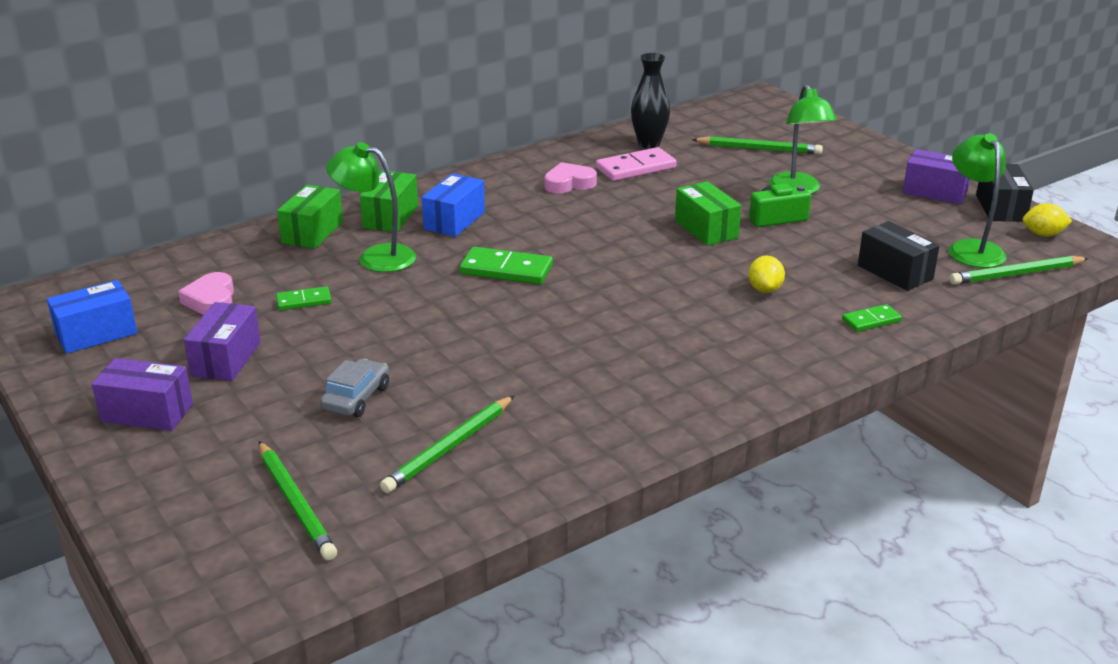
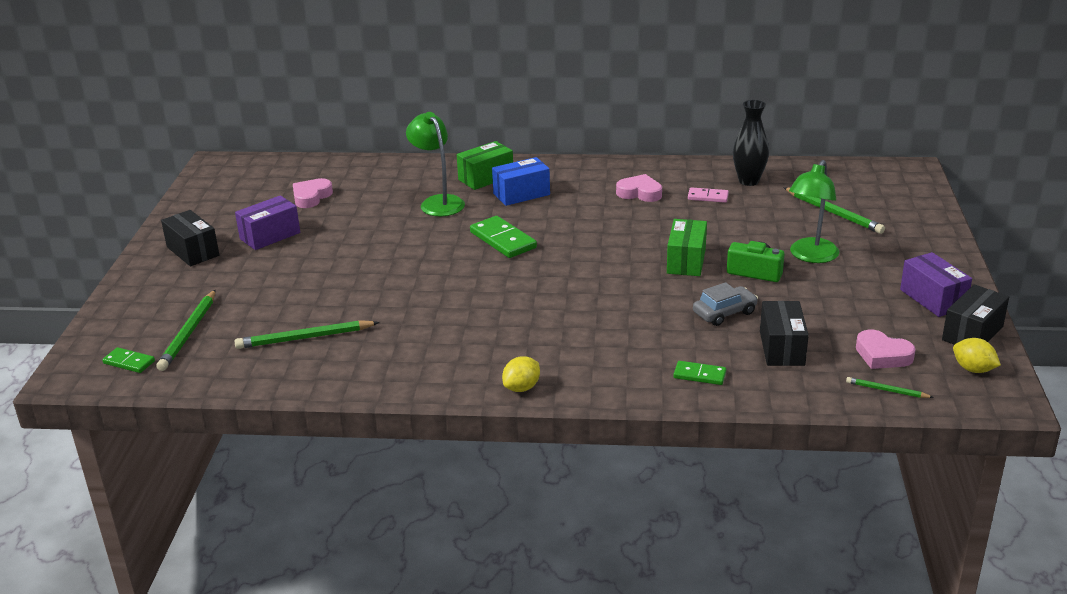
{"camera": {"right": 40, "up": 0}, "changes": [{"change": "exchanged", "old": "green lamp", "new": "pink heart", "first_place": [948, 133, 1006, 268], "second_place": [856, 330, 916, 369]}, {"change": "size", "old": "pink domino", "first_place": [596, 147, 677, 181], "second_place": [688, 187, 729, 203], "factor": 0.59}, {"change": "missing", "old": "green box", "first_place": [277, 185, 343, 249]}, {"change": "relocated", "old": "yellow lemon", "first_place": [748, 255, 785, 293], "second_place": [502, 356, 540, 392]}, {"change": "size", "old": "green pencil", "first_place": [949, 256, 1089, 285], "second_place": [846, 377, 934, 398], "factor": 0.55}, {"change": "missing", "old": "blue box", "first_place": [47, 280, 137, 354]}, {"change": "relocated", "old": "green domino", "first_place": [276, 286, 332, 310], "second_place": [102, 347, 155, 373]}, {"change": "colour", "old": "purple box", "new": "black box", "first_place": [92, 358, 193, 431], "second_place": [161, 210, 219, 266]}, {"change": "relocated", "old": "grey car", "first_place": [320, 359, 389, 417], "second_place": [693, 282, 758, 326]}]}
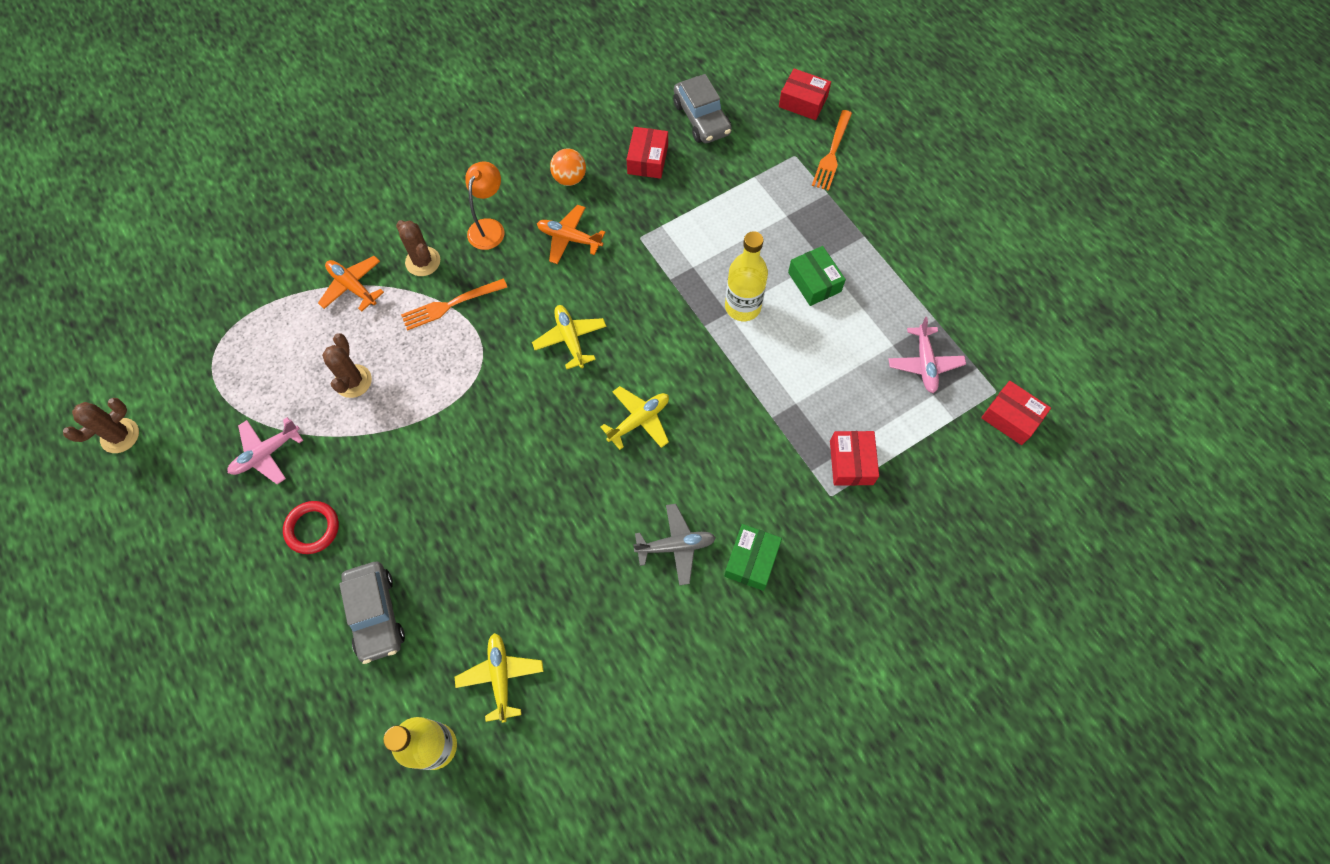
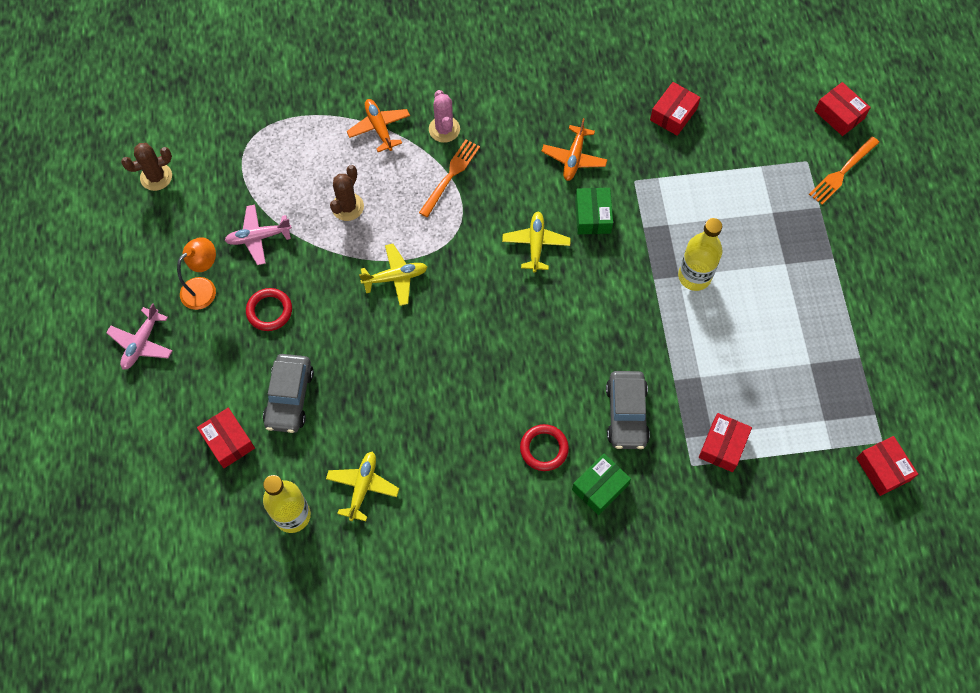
{"camera": {"right": 25, "up": 0}, "changes": [{"change": "relocated", "old": "grey car", "first_place": [673, 74, 732, 143], "second_place": [606, 371, 650, 449]}, {"change": "missing", "old": "orange ball", "first_place": [550, 149, 586, 186]}, {"change": "relocated", "old": "orange lamp", "first_place": [465, 161, 504, 250], "second_place": [177, 237, 216, 310]}, {"change": "spun", "old": "orange plane", "first_place": [537, 205, 605, 264], "second_place": [542, 118, 607, 181], "degrees": -120}, {"change": "colour", "old": "brown cactus", "new": "pink cactus", "first_place": [396, 220, 440, 276], "second_place": [429, 90, 460, 143]}, {"change": "relocated", "old": "green box", "first_place": [788, 246, 846, 306], "second_place": [575, 188, 613, 235]}, {"change": "spun", "old": "orange fork", "first_place": [401, 278, 507, 331], "second_place": [419, 139, 480, 217], "degrees": 120}, {"change": "relocated", "old": "pink plane", "first_place": [889, 317, 966, 393], "second_place": [106, 303, 172, 370]}, {"change": "relocated", "old": "yellow plane", "first_place": [600, 386, 669, 450], "second_place": [359, 244, 427, 306]}, {"change": "exchanged", "old": "grey plane", "new": "red ring", "first_place": [633, 504, 716, 586], "second_place": [520, 424, 569, 471]}, {"change": "appeared", "new": "red box", "second_place": [197, 408, 255, 468]}]}
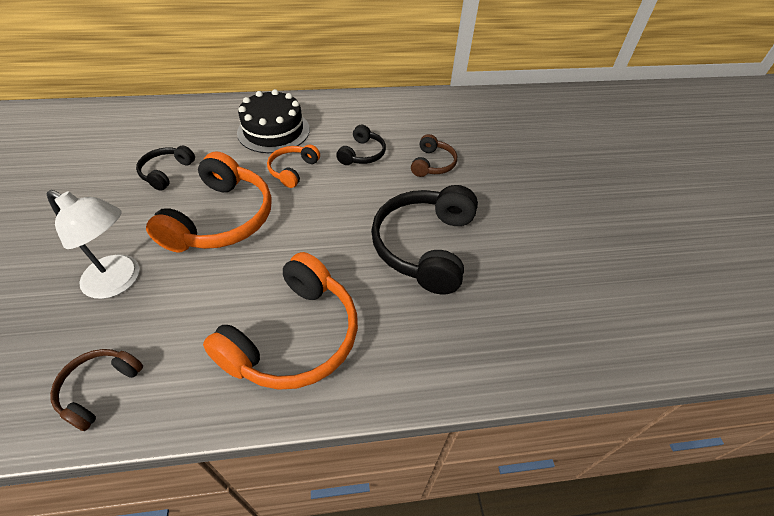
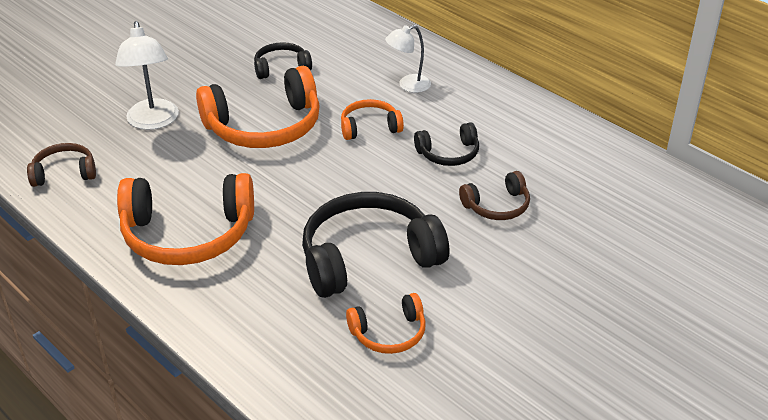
{"camera": {"right": 55, "up": -10}, "changes": [{"change": "exchanged", "old": "black cake", "new": "white lamp", "first_place": [237, 89, 310, 153], "second_place": [385, 25, 431, 93]}, {"change": "appeared", "new": "orange headphones", "second_place": [346, 293, 426, 354]}]}
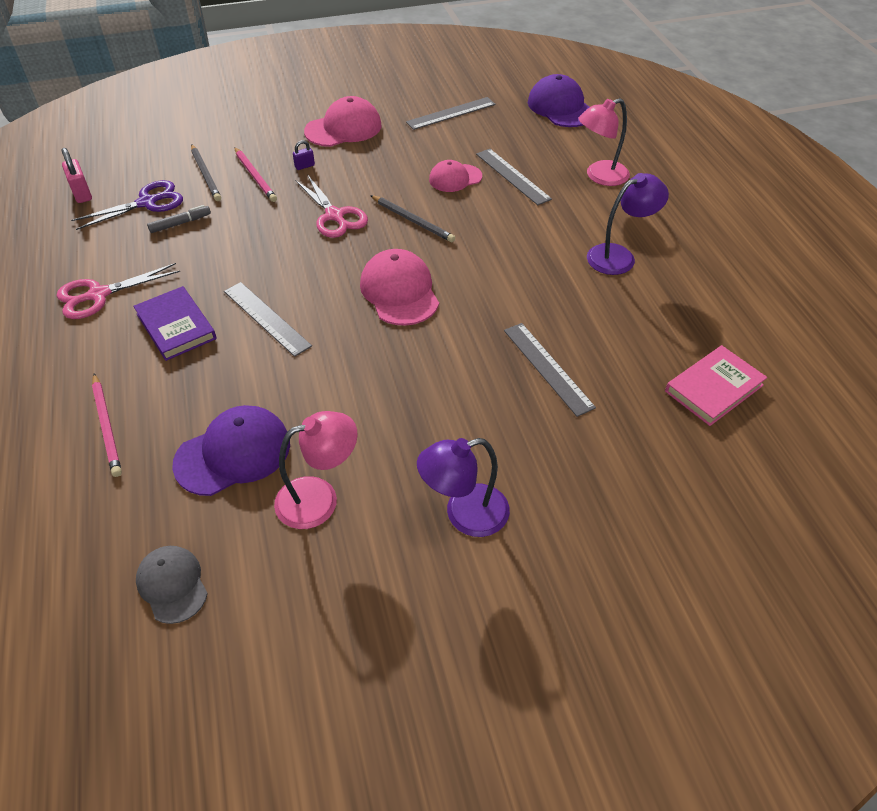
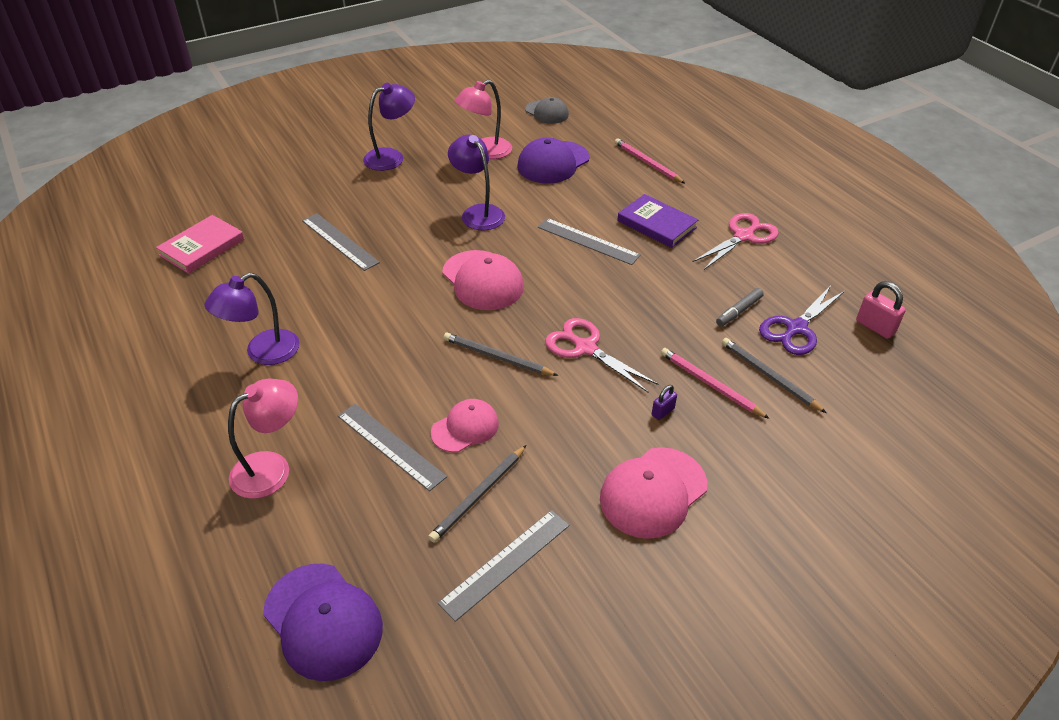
{"camera": {"right": 165, "up": -5}, "changes": [{"change": "appeared", "new": "purple lamp", "second_place": [448, 135, 505, 230]}, {"change": "appeared", "new": "grey pencil", "second_place": [428, 445, 527, 543]}]}
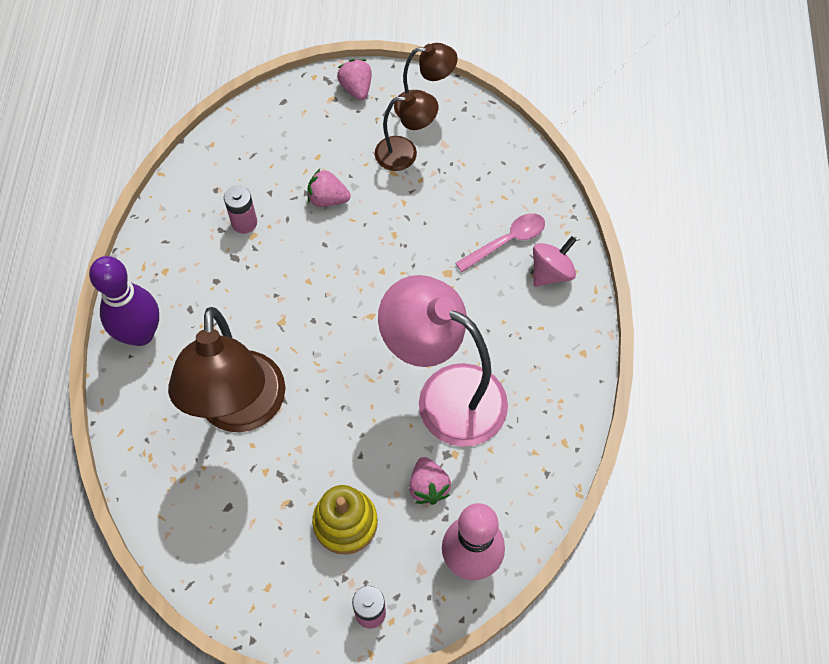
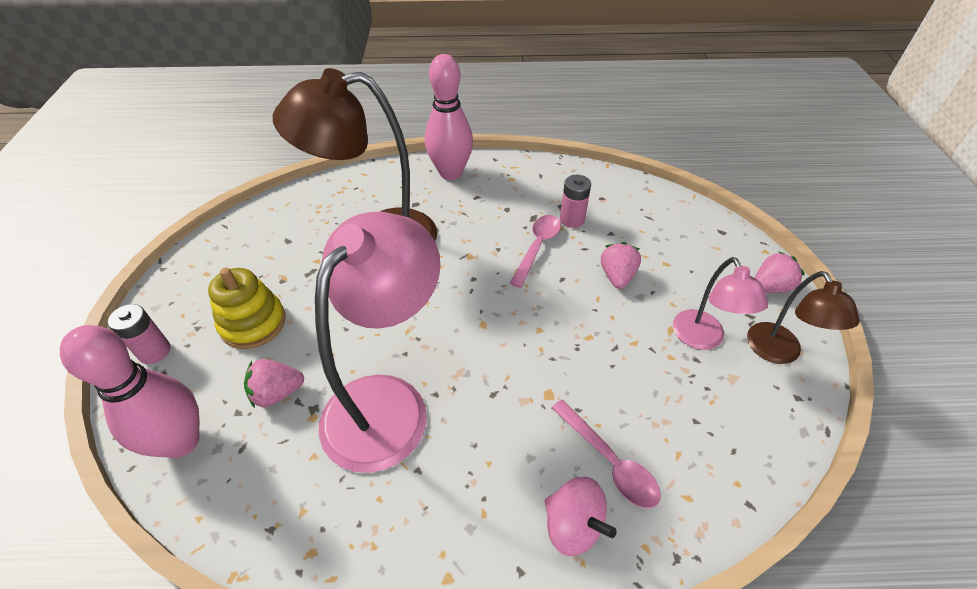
{"camera": {"right": 85, "up": -15}, "changes": [{"change": "colour", "old": "brown lamp", "new": "pink lamp", "first_place": [375, 91, 438, 171], "second_place": [673, 257, 768, 350]}, {"change": "colour", "old": "purple bowling pin", "new": "pink bowling pin", "first_place": [89, 256, 159, 346], "second_place": [425, 54, 473, 180]}, {"change": "appeared", "new": "pink spoon", "second_place": [510, 215, 561, 288]}]}
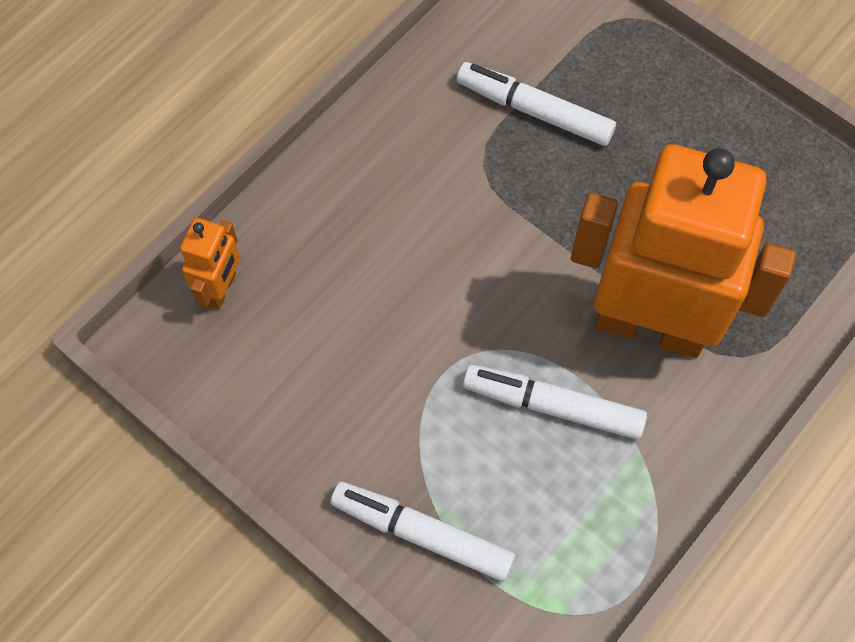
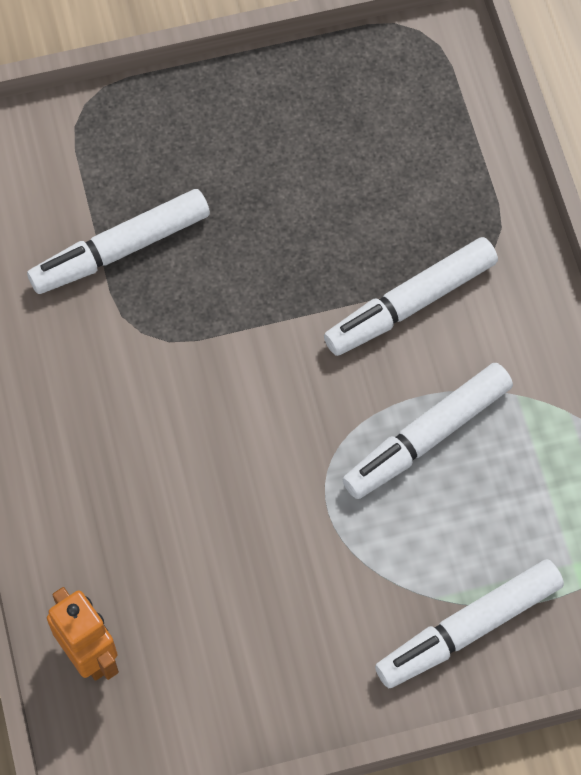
{"camera": {"right": -55, "up": 0}, "changes": [{"change": "exchanged", "old": "orange robot", "new": "white marker", "first_place": [571, 144, 796, 358], "second_place": [324, 237, 498, 356]}]}
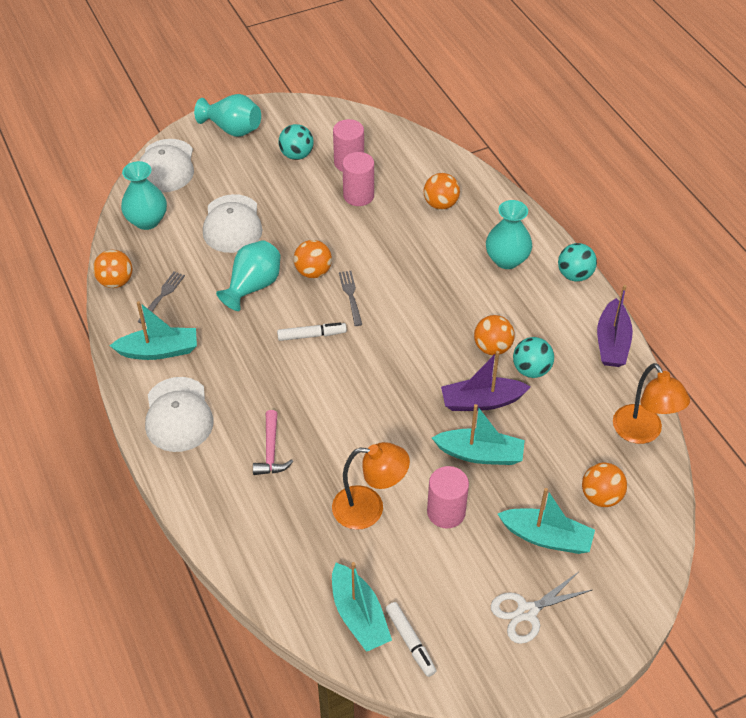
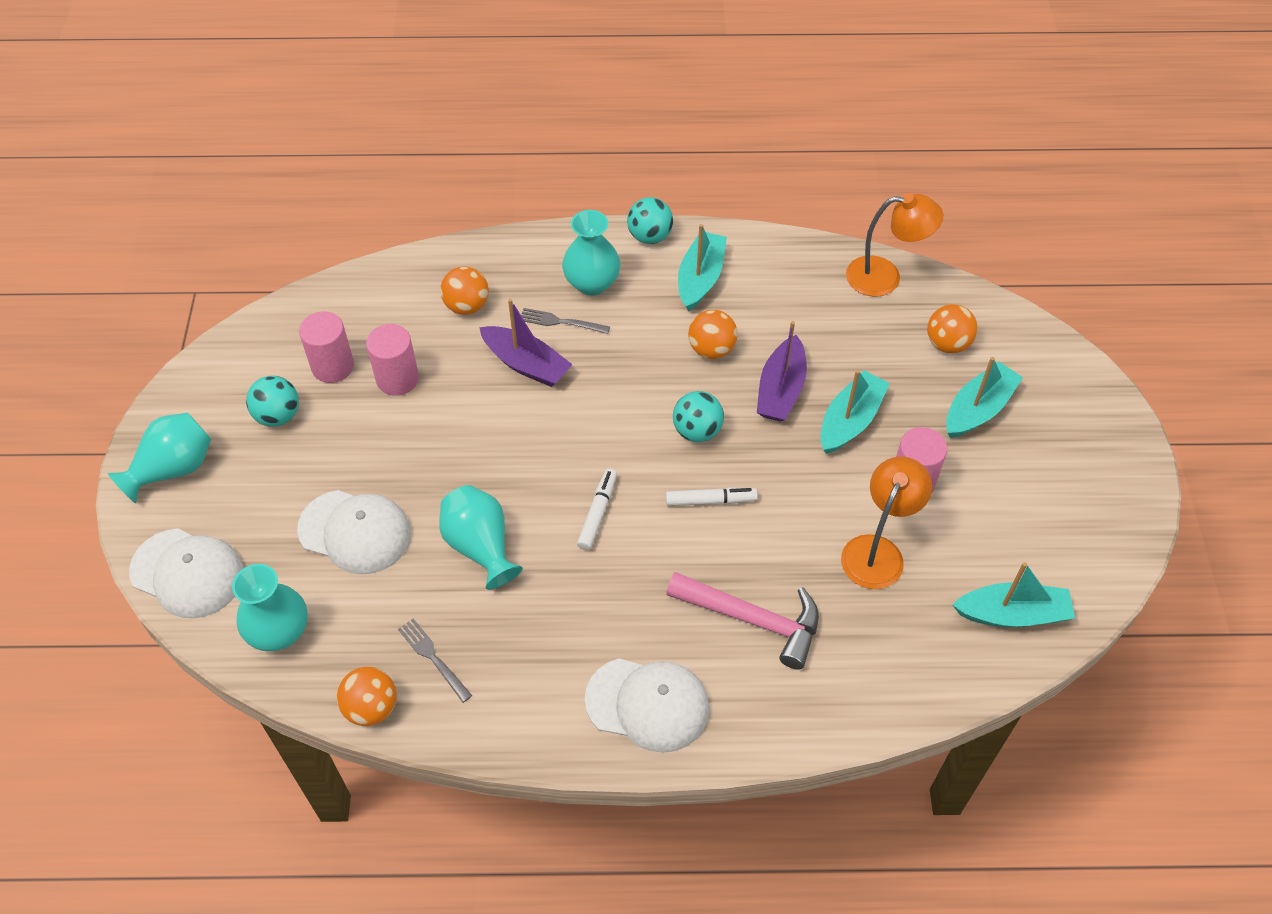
{"camera": {"right": -65, "up": 5}, "changes": [{"change": "missing", "old": "orange ball", "first_place": [294, 240, 332, 278]}, {"change": "relocated", "old": "grey fork", "first_place": [339, 271, 362, 326], "second_place": [521, 308, 610, 334]}, {"change": "relocated", "old": "purple boat", "first_place": [597, 285, 633, 367], "second_place": [479, 299, 573, 387]}, {"change": "relocated", "old": "turquoise boat", "first_place": [109, 301, 197, 360], "second_place": [678, 224, 727, 311]}, {"change": "relocated", "old": "turquoise ball", "first_place": [513, 337, 554, 378], "second_place": [673, 391, 724, 442]}, {"change": "size", "old": "pink hammer", "first_place": [253, 410, 293, 475], "second_place": [666, 572, 819, 670], "factor": 1.61}, {"change": "missing", "old": "white scissors", "first_place": [491, 573, 592, 644]}, {"change": "relocated", "old": "white marker", "first_place": [386, 602, 436, 677], "second_place": [666, 487, 758, 506]}]}
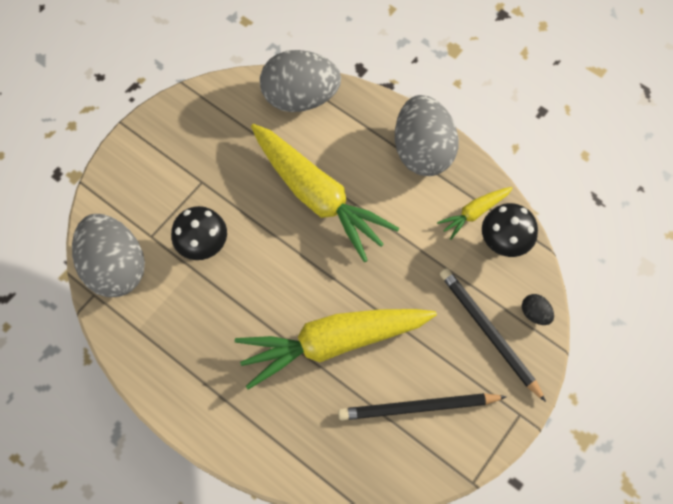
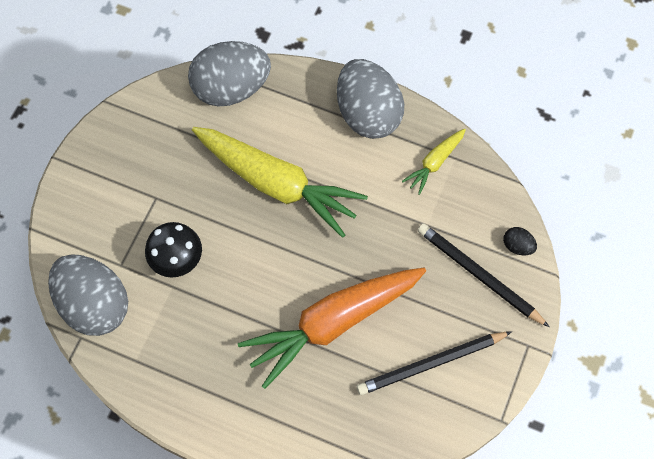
{"camera": {"right": -15, "up": 0}, "changes": [{"change": "missing", "old": "black mushroom", "first_place": [482, 203, 538, 257]}, {"change": "colour", "old": "yellow carrot", "new": "orange carrot", "first_place": [235, 309, 437, 390], "second_place": [238, 268, 426, 389]}]}
